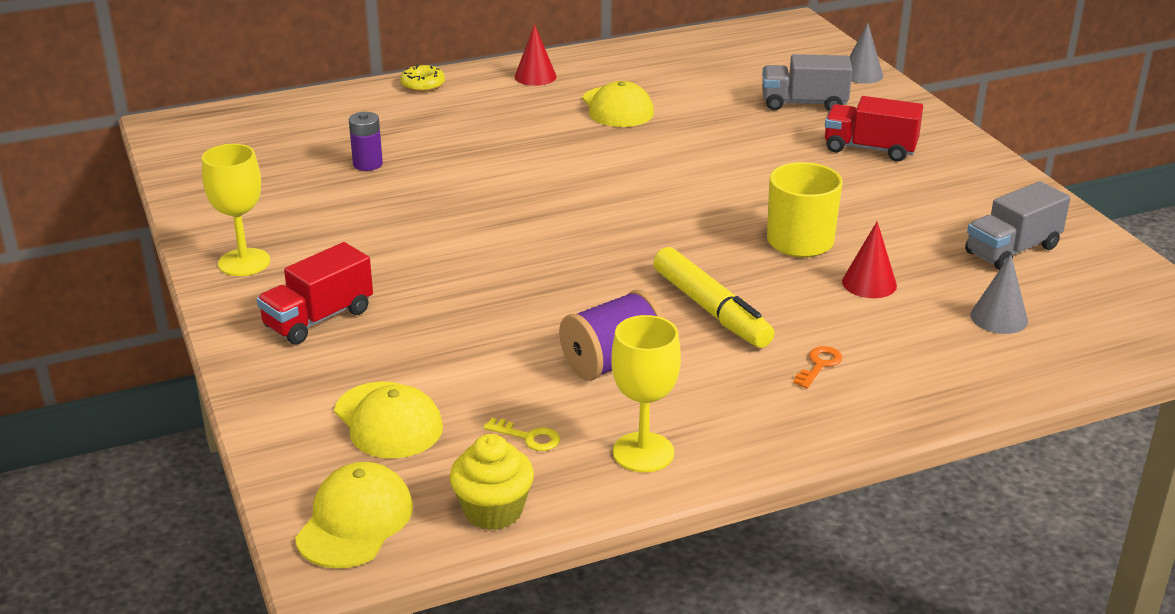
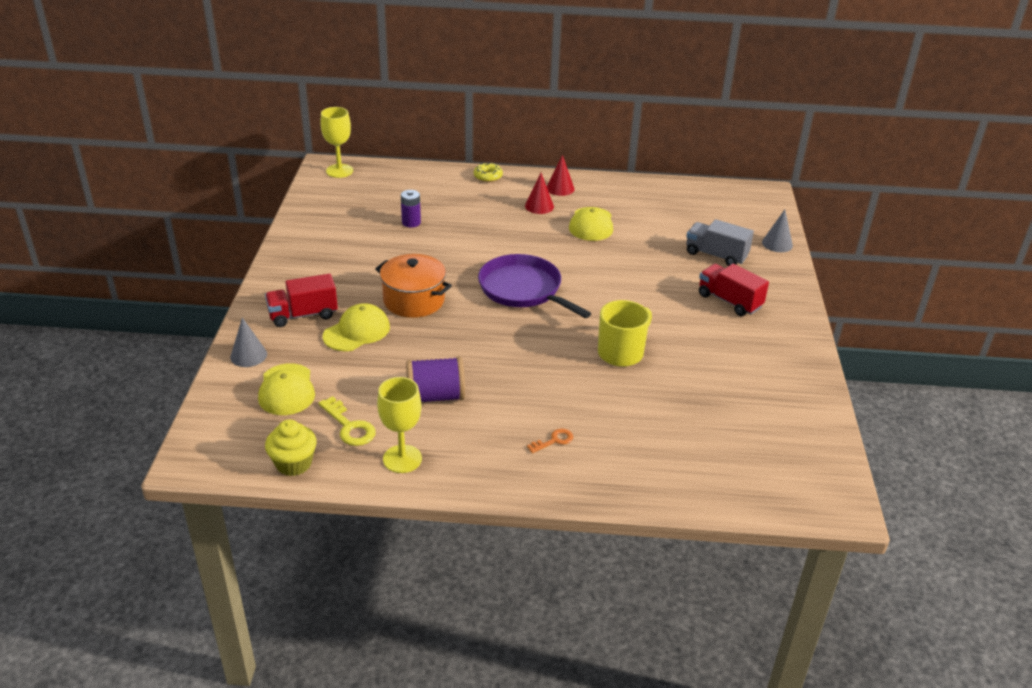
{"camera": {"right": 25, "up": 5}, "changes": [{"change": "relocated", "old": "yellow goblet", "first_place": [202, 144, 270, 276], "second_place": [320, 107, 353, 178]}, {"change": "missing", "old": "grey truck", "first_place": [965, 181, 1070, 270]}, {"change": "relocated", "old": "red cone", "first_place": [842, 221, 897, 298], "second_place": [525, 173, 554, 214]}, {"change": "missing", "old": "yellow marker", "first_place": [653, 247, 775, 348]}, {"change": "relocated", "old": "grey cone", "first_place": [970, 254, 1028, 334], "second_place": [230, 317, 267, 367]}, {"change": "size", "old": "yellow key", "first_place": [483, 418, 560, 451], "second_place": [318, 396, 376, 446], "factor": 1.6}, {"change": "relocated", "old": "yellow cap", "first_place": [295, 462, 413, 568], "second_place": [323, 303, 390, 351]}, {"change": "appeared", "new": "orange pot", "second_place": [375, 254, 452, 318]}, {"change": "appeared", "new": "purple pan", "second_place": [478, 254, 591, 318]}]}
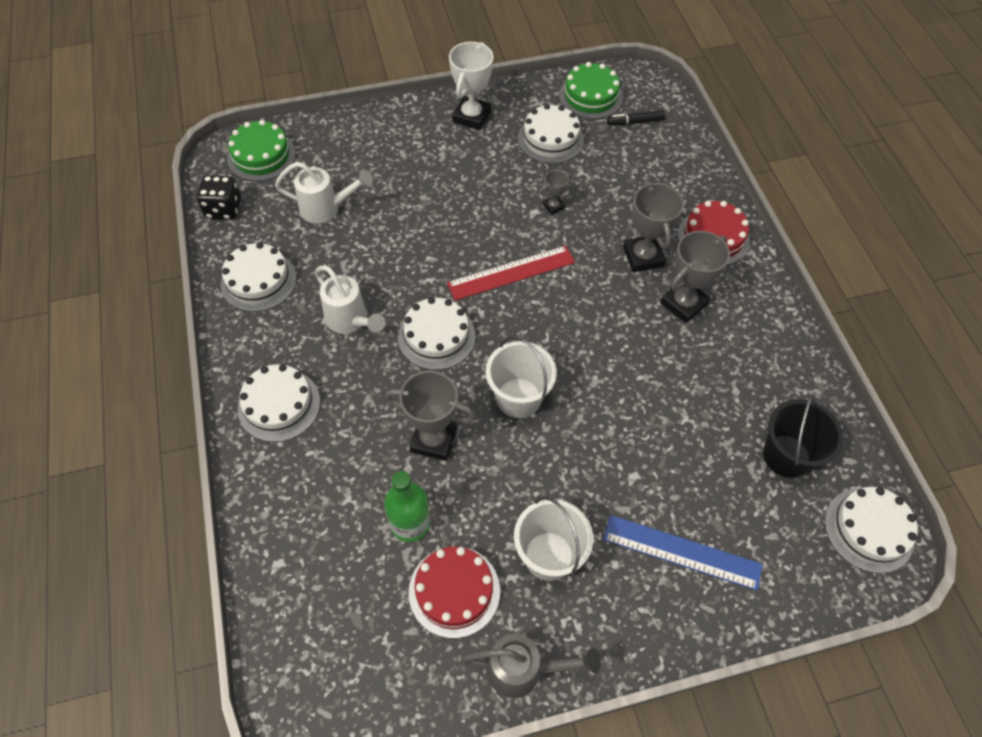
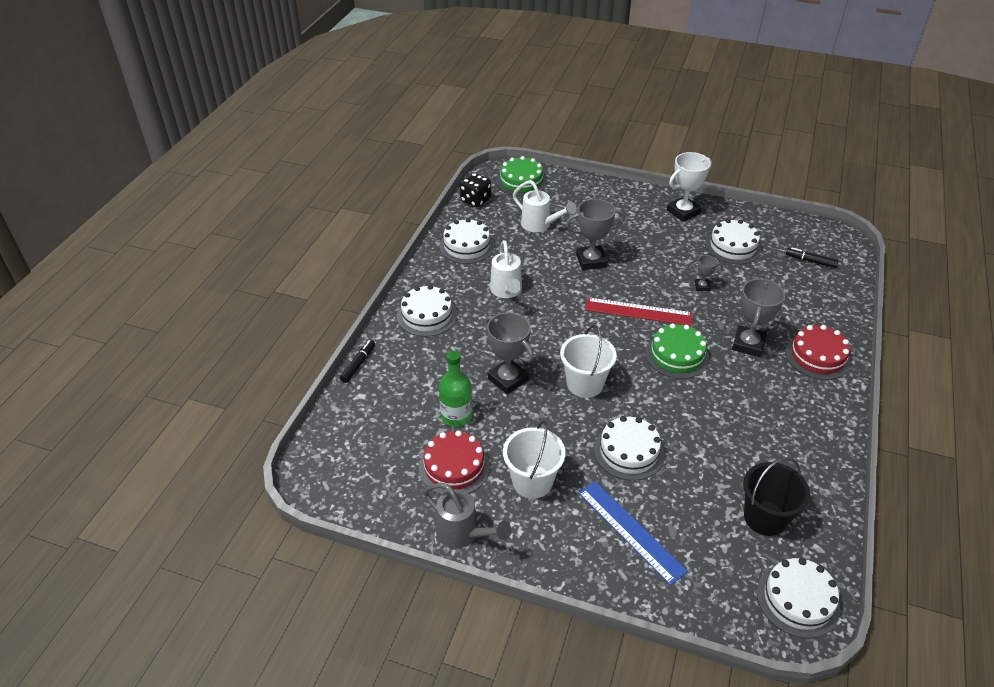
{"camera": {"right": 35, "up": -15}, "changes": [{"change": "relocated", "old": "green cake", "first_place": [559, 62, 623, 119], "second_place": [646, 323, 709, 379]}, {"change": "relocated", "old": "grey trophy", "first_place": [660, 231, 730, 323], "second_place": [566, 199, 625, 270]}, {"change": "relocated", "old": "white cake", "first_place": [398, 297, 475, 370], "second_place": [594, 416, 664, 481]}, {"change": "appeared", "new": "black marker", "second_place": [340, 340, 375, 383]}]}
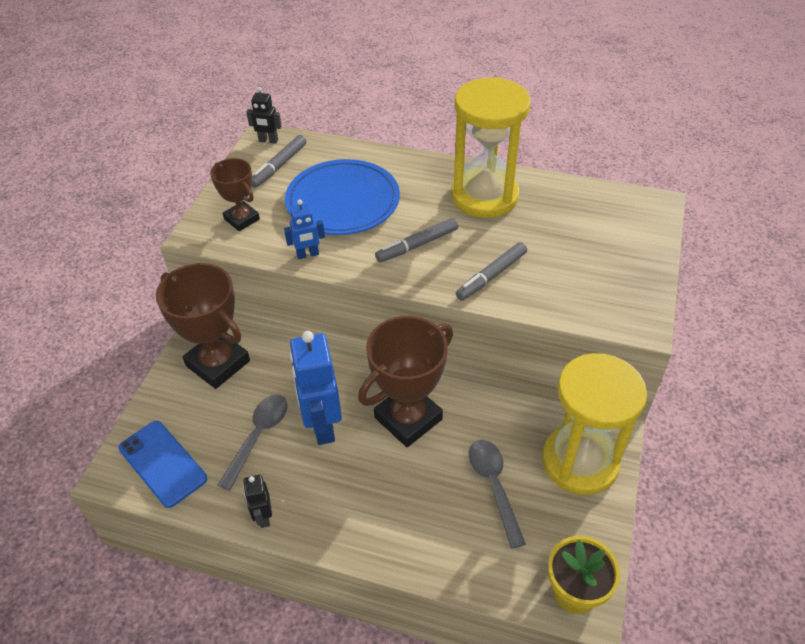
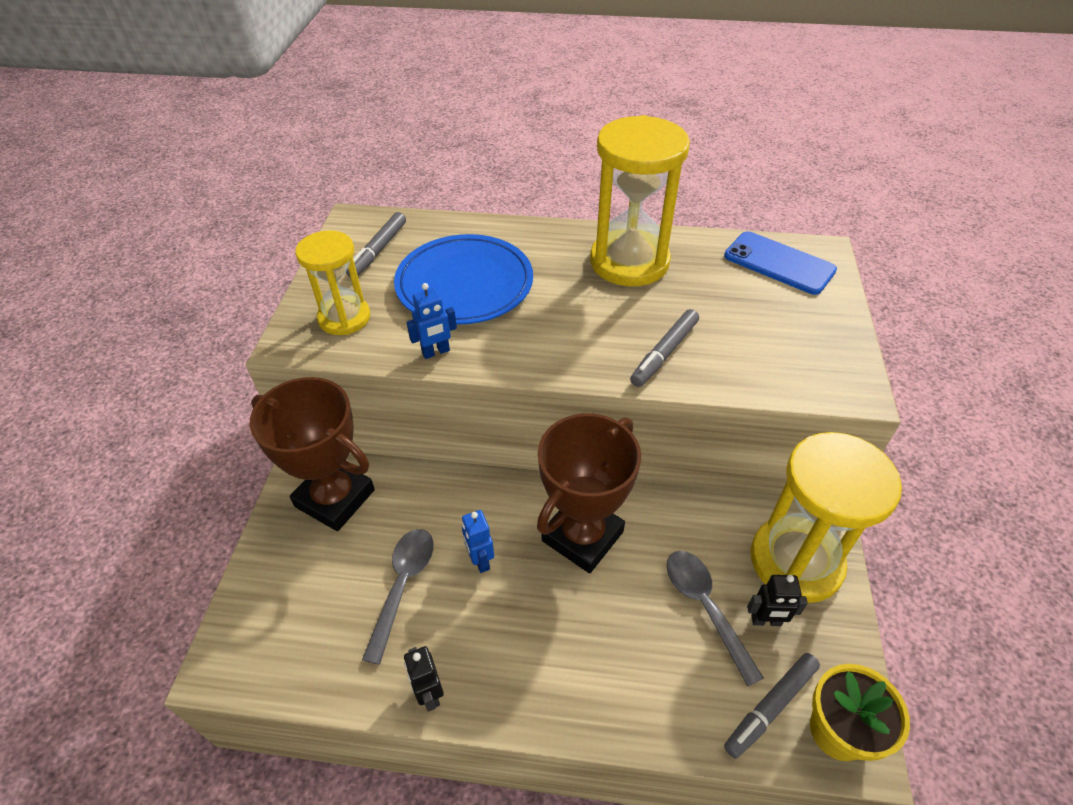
{"camera": {"right": -10, "up": 0}, "changes": [{"change": "relocated", "old": "black robot", "first_place": [246, 87, 282, 144], "second_place": [747, 575, 808, 626]}, {"change": "exchanged", "old": "brown trophy", "new": "yellow hourglass", "first_place": [210, 158, 260, 231], "second_place": [295, 230, 370, 335]}, {"change": "relocated", "old": "grey marker", "first_place": [375, 218, 458, 262], "second_place": [724, 653, 820, 759]}, {"change": "size", "old": "blue robot", "first_place": [289, 331, 342, 445], "second_place": [462, 510, 494, 573], "factor": 0.49}, {"change": "relocated", "old": "blue phone", "first_place": [118, 421, 207, 508], "second_place": [724, 231, 837, 295]}]}
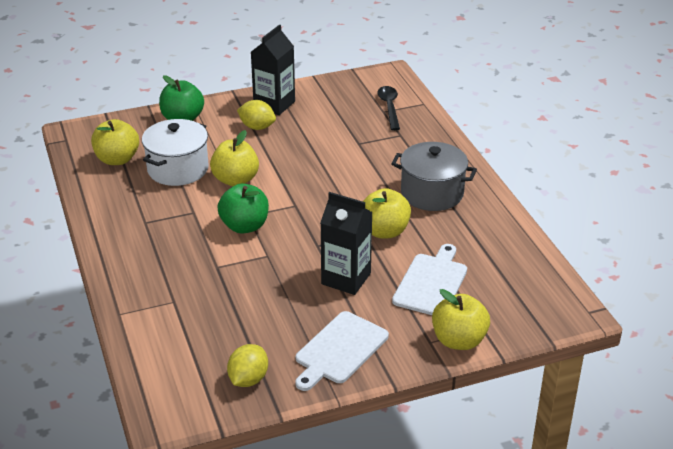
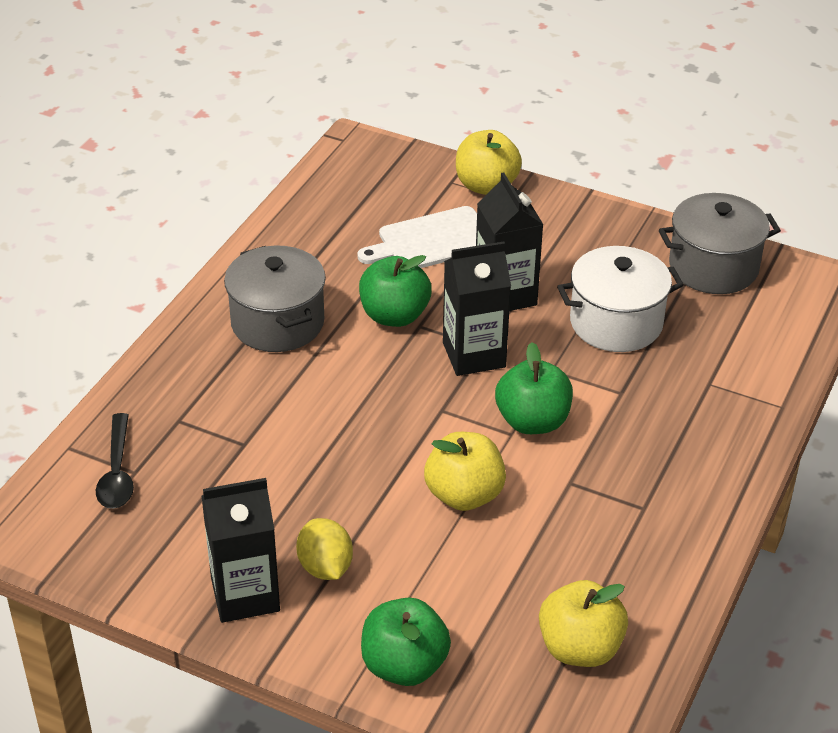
{"camera": {"right": -135, "up": 5}, "changes": [{"change": "spun", "old": "black spoon", "first_place": [377, 86, 400, 131], "second_place": [96, 413, 134, 509], "degrees": -45}, {"change": "relocated", "old": "white pot", "first_place": [142, 119, 209, 186], "second_place": [557, 246, 684, 352]}, {"change": "colour", "old": "yellow apple", "new": "green apple", "first_place": [363, 188, 411, 238], "second_place": [359, 255, 432, 327]}, {"change": "missing", "old": "white cutting board", "first_place": [295, 311, 389, 391]}, {"change": "exchanged", "old": "yellow lemon", "new": "grey pot", "first_place": [227, 344, 268, 387], "second_place": [659, 193, 781, 294]}, {"change": "appeared", "new": "black carton", "second_place": [443, 241, 511, 376]}]}
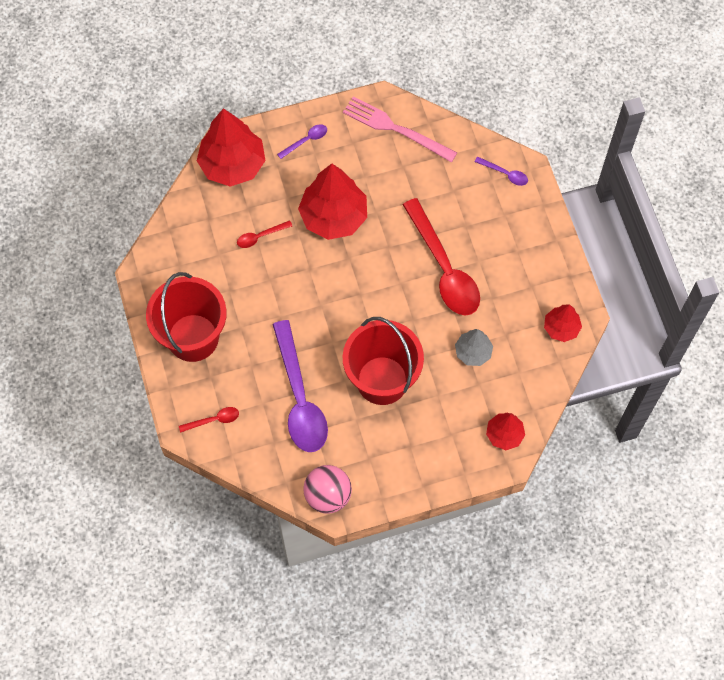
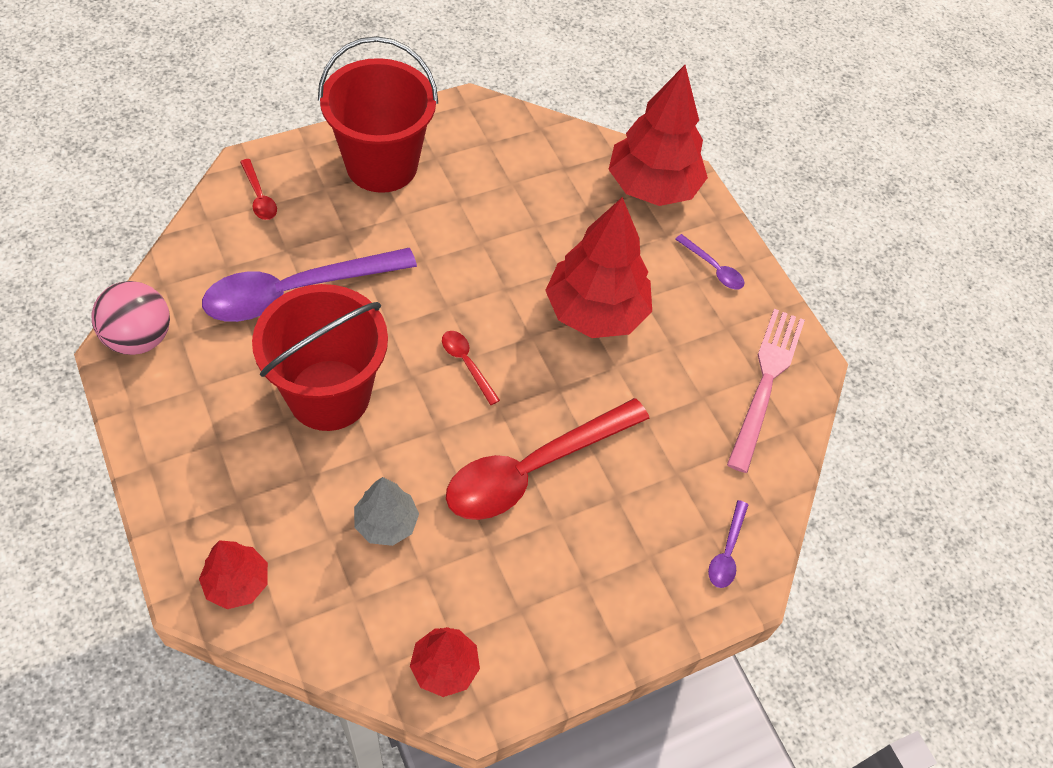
{"camera": {"right": 75, "up": -10}, "changes": [{"change": "relocated", "old": "red spoon", "first_place": [237, 220, 292, 248], "second_place": [442, 331, 500, 405]}]}
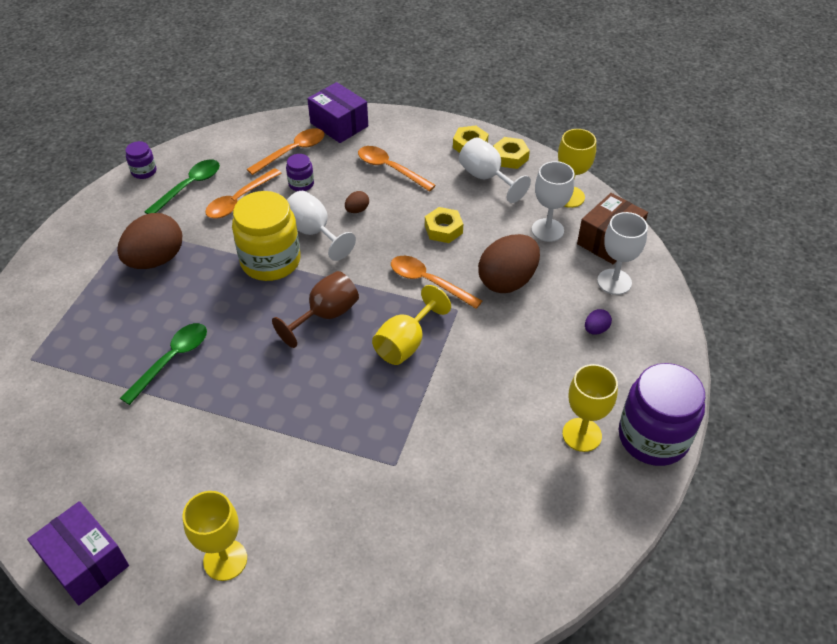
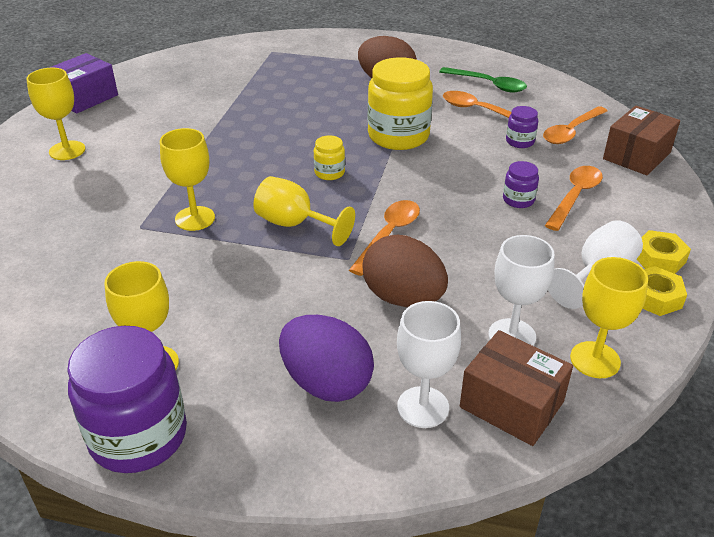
{"camera": {"right": 85, "up": -10}, "changes": [{"change": "colour", "old": "purple box", "new": "brown box", "first_place": [307, 82, 368, 143], "second_place": [603, 105, 680, 175]}, {"change": "spun", "old": "orange spoon", "first_place": [247, 128, 325, 175], "second_place": [543, 106, 608, 144], "degrees": 90}, {"change": "relocated", "old": "purple jar", "first_place": [126, 141, 157, 179], "second_place": [503, 161, 539, 208]}, {"change": "missing", "old": "white goblet", "first_place": [287, 191, 356, 261]}, {"change": "missing", "old": "brown egg", "first_place": [345, 191, 369, 213]}, {"change": "missing", "old": "yellow nut", "first_place": [425, 207, 463, 243]}, {"change": "exchanged", "old": "brown goblet", "new": "yellow jar", "first_place": [272, 271, 359, 348], "second_place": [314, 135, 345, 180]}, {"change": "size", "old": "purple egg", "first_place": [585, 309, 612, 335], "second_place": [279, 315, 374, 402], "factor": 2.32}, {"change": "missing", "old": "green spoon", "first_place": [120, 323, 207, 405]}, {"change": "appeared", "new": "yellow goblet", "second_place": [160, 128, 215, 231]}]}
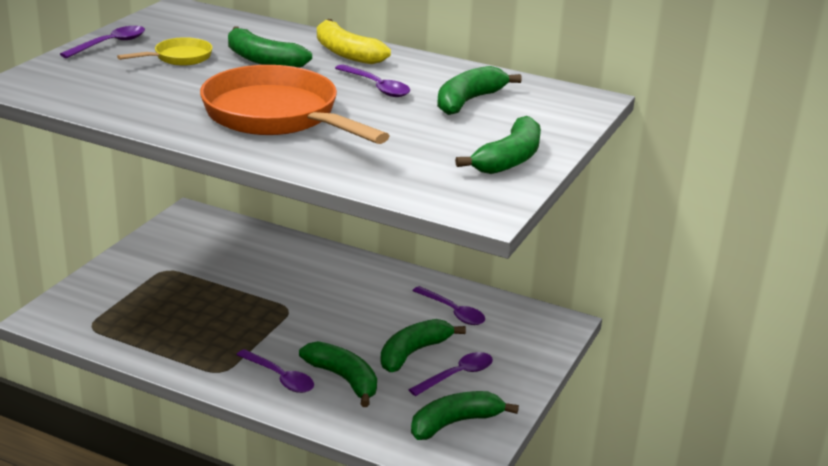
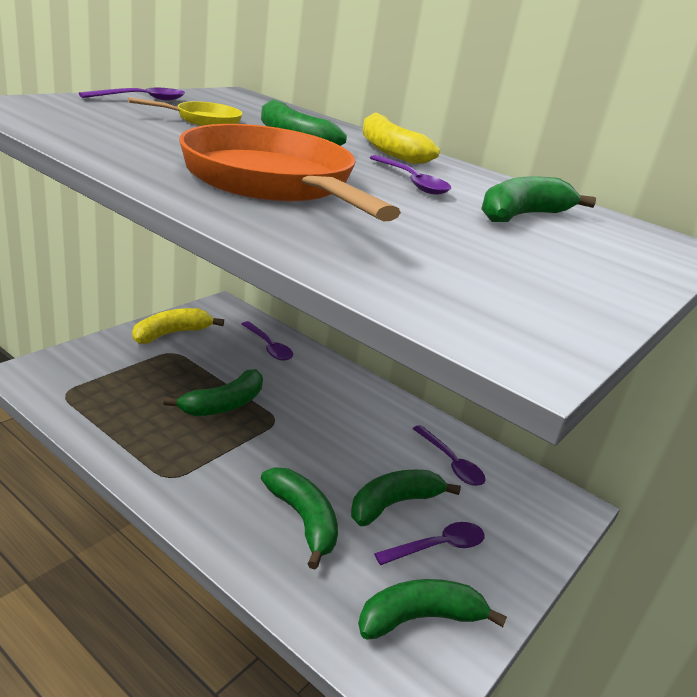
{"camera": {"right": 10, "up": 0}, "changes": [{"change": "relocated", "old": "green banana", "first_place": [455, 116, 541, 174], "second_place": [163, 369, 263, 416]}, {"change": "relocated", "old": "purple spoon", "first_place": [236, 349, 314, 393], "second_place": [241, 321, 293, 361]}, {"change": "appeared", "new": "yellow banana", "second_place": [132, 308, 224, 344]}]}
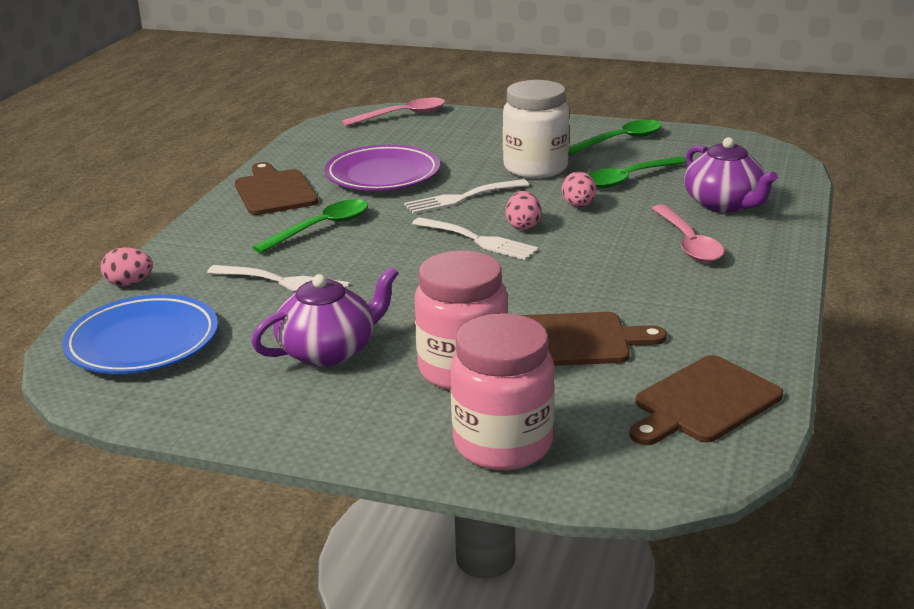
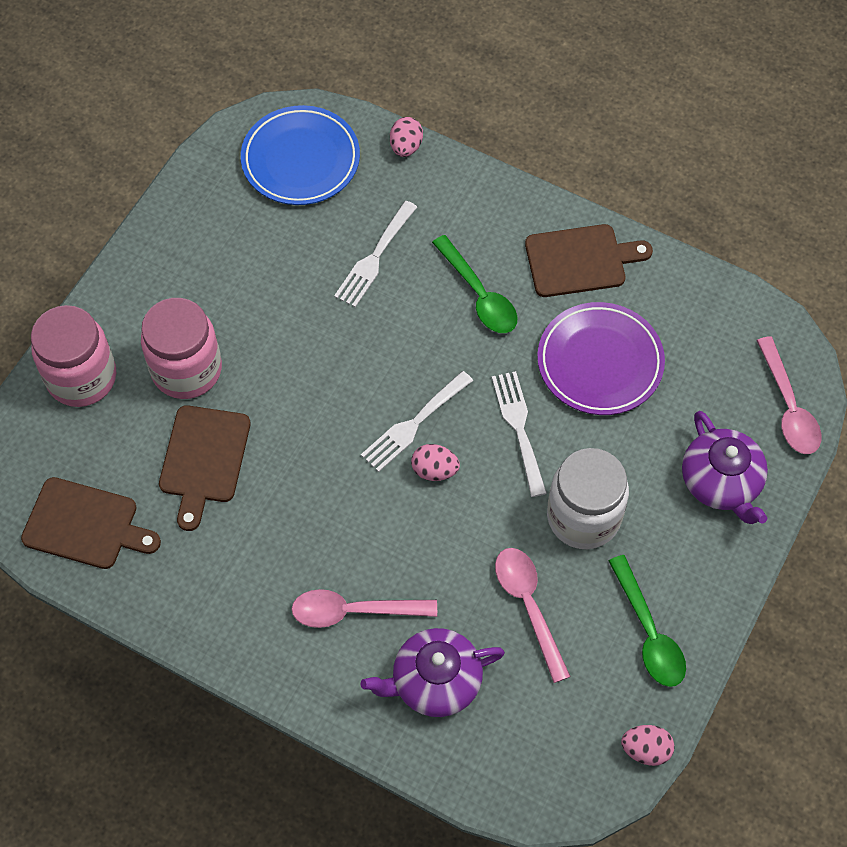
{"camera": {"right": 100, "up": 35}, "changes": [{"change": "colour", "old": "green spoon", "new": "pink spoon", "first_place": [588, 156, 686, 188], "second_place": [495, 548, 571, 683]}, {"change": "relocated", "old": "pink egg", "first_place": [562, 172, 596, 207], "second_place": [621, 725, 674, 766]}, {"change": "relocated", "old": "purple teapot", "first_place": [251, 267, 399, 367], "second_place": [682, 411, 768, 524]}, {"change": "spun", "old": "brown cutting board", "first_place": [630, 355, 783, 445], "second_place": [21, 477, 161, 569], "degrees": 135}]}
